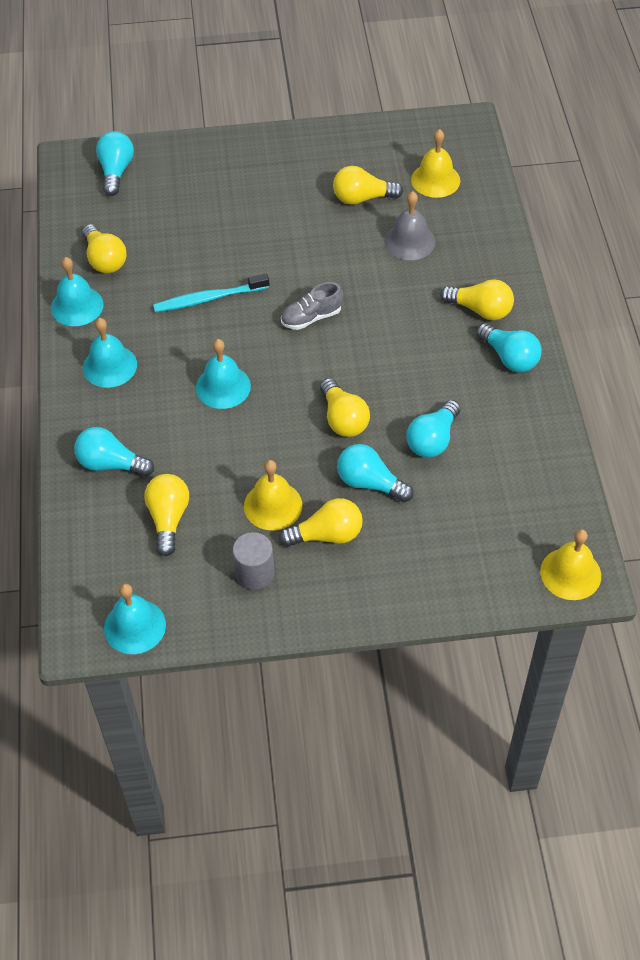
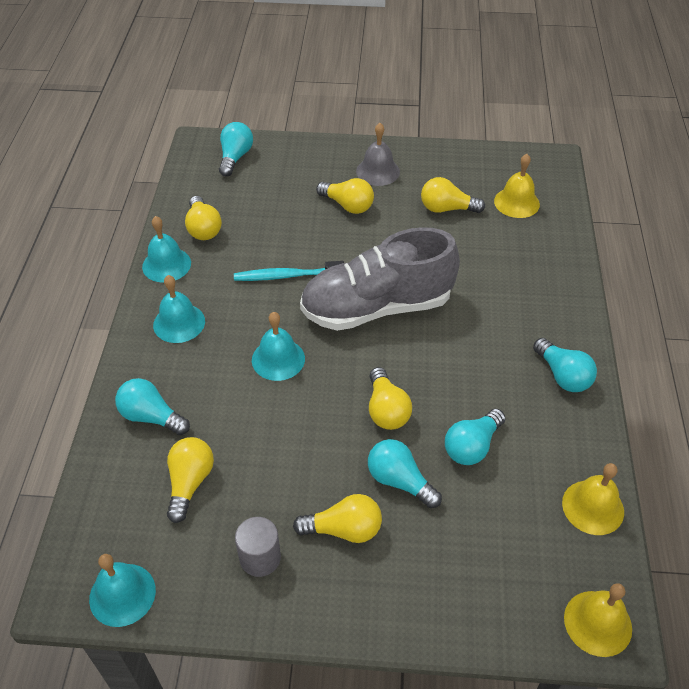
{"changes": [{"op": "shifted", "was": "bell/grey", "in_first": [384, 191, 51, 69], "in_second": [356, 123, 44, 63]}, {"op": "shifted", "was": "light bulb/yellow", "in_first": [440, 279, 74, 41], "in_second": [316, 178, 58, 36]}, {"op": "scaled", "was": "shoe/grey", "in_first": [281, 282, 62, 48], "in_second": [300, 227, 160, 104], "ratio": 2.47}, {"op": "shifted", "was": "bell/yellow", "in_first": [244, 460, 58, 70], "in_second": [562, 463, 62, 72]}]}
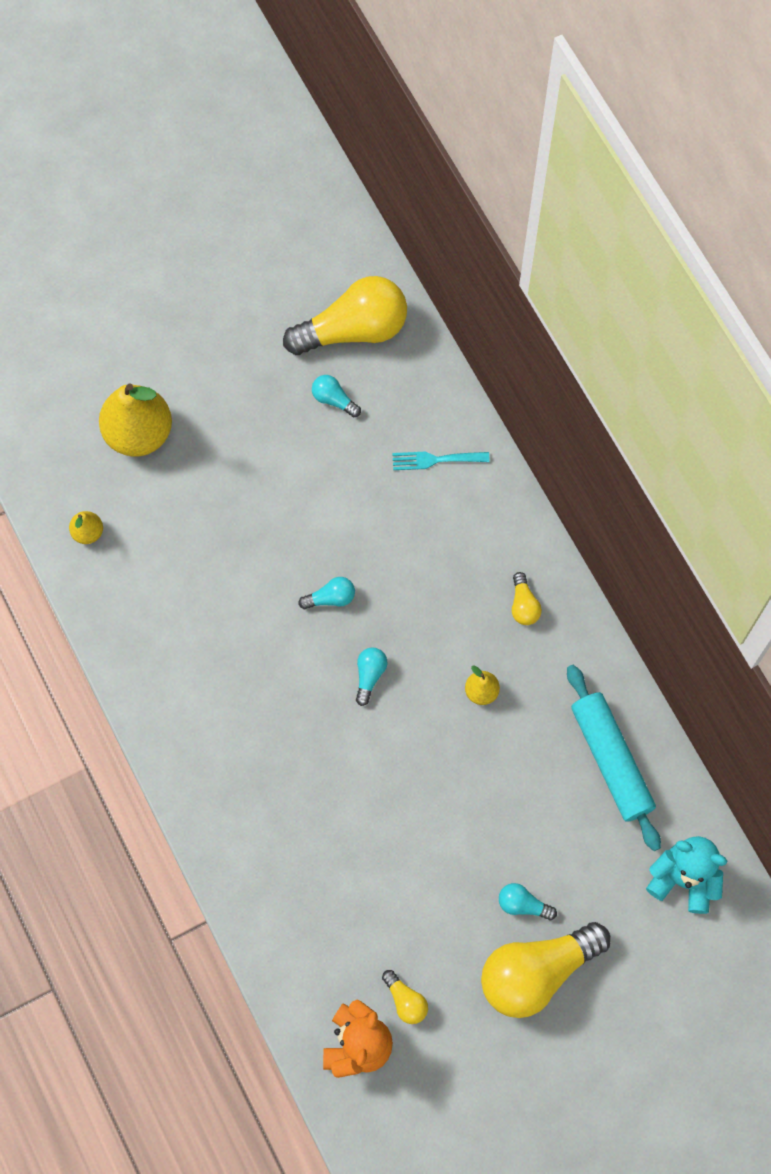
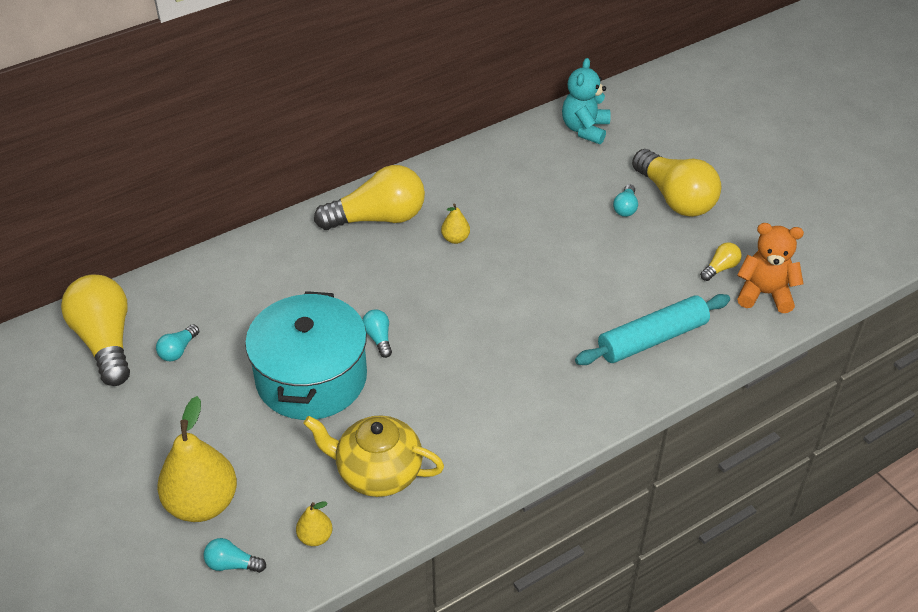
{"changes": [{"op": "gone", "was": "fork/turquoise", "in_first": [392, 452, 98, 18]}, {"op": "scaled", "was": "light bulb/yellow", "in_first": [512, 572, 30, 53], "in_second": [314, 165, 111, 65], "ratio": 2.31}, {"op": "shifted", "was": "light bulb/turquoise", "in_first": [356, 647, 31, 59], "in_second": [203, 538, 63, 35]}, {"op": "shifted", "was": "rolling pin/turquoise", "in_first": [567, 665, 94, 186], "in_second": [575, 294, 155, 71]}, {"op": "new", "now": "pot/turquoise", "in_second": [245, 291, 122, 129]}, {"op": "new", "now": "teapot/yellow", "in_second": [304, 415, 140, 82]}]}
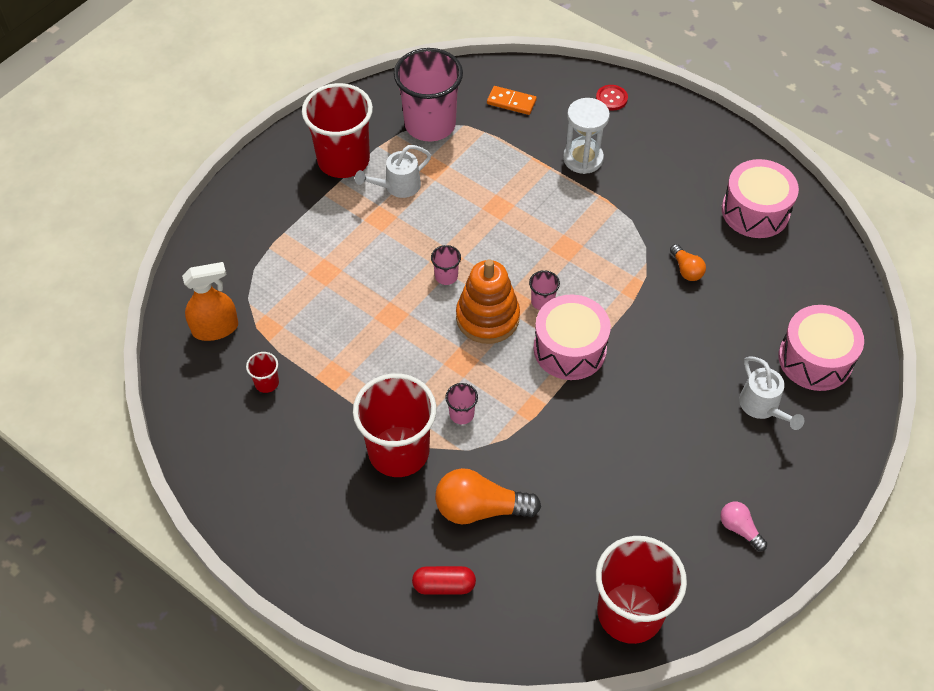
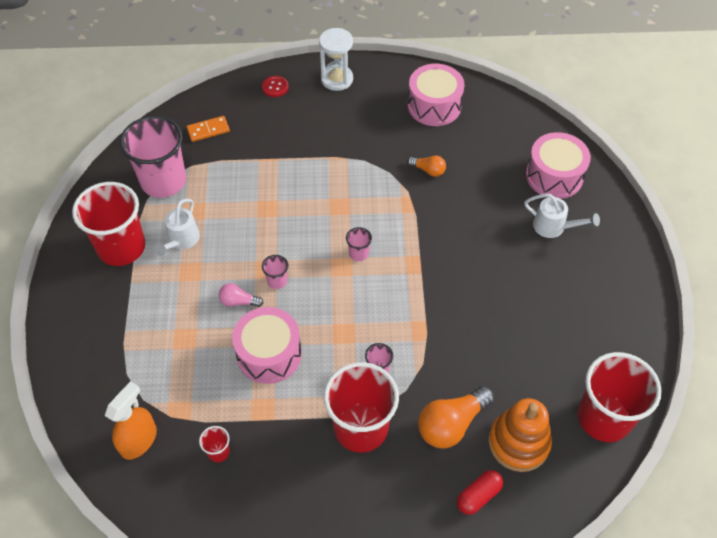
{"changes": [{"op": "shifted", "was": "hourglass/white", "in_first": [563, 98, 47, 76], "in_second": [319, 28, 34, 63]}, {"op": "shifted", "was": "stacking toy/orange", "in_first": [456, 259, 64, 85], "in_second": [488, 398, 64, 74]}, {"op": "shifted", "was": "drum/pink", "in_first": [534, 294, 77, 86], "in_second": [232, 307, 70, 77]}, {"op": "shifted", "was": "light bulb/pink", "in_first": [720, 502, 47, 49], "in_second": [219, 283, 44, 24]}]}
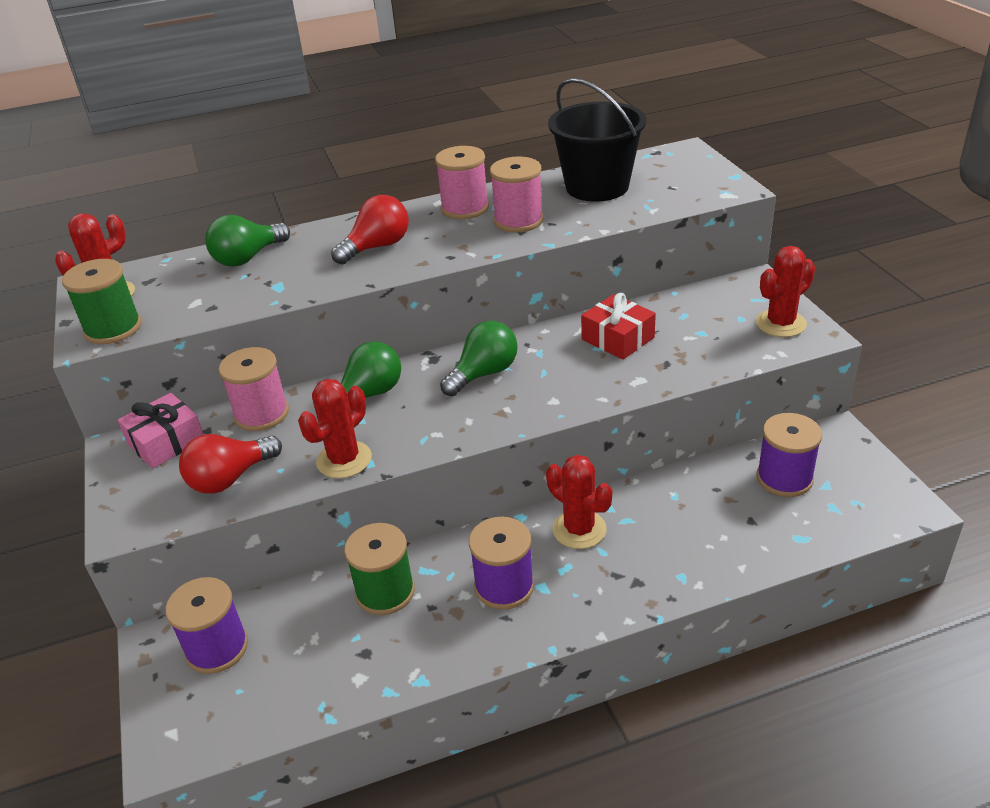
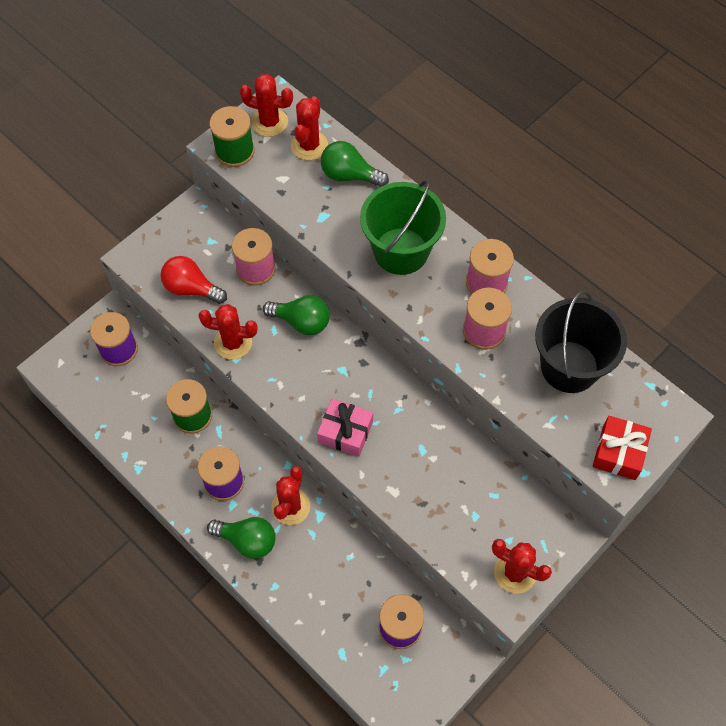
{"changes": [{"op": "swapped", "was": "light bulb/red", "now": "bucket/green", "in_first": [331, 195, 78, 70], "in_second": [360, 180, 86, 95]}, {"op": "shifted", "was": "gift/red", "in_first": [581, 293, 75, 67], "in_second": [593, 416, 59, 64]}, {"op": "shifted", "was": "light bulb/green", "in_first": [440, 321, 78, 75], "in_second": [207, 517, 69, 42]}, {"op": "shifted", "was": "gift/pink", "in_first": [118, 393, 86, 76], "in_second": [317, 398, 56, 59]}, {"op": "new", "now": "cactus/red", "in_second": [291, 96, 37, 64]}]}
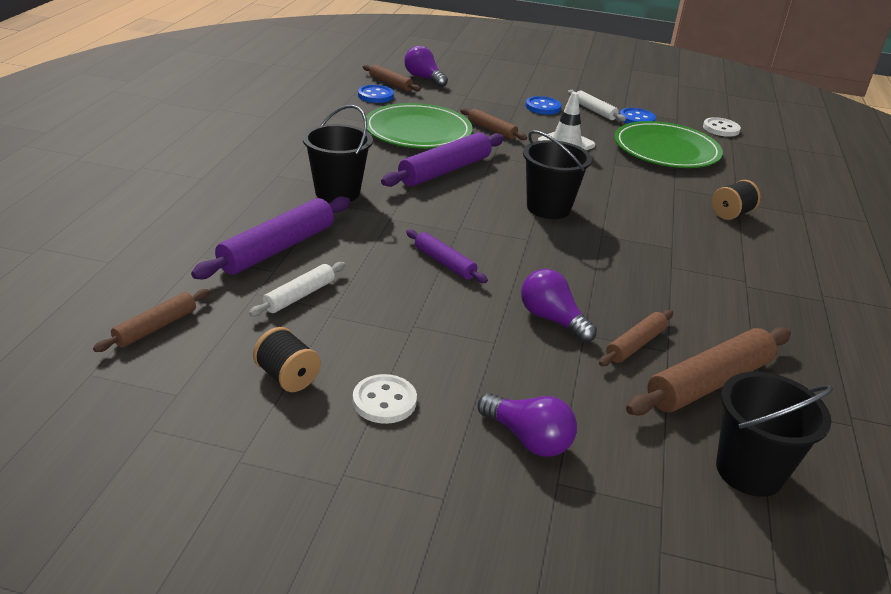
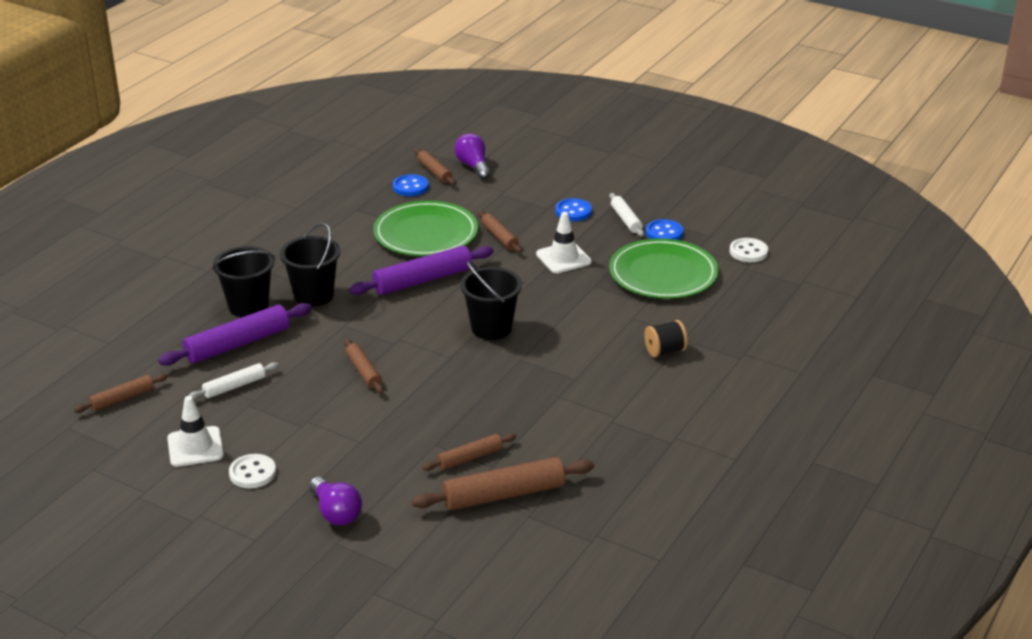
{"changes": [{"op": "repainted", "was": "rolling pin/purple", "now": "rolling pin/brown", "in_first": [406, 229, 82, 54], "in_second": [344, 339, 40, 54]}, {"op": "gone", "was": "light bulb/purple", "in_first": [521, 269, 76, 74]}, {"op": "swapped", "was": "spool/black", "now": "traffic cone/white", "in_first": [253, 327, 68, 65], "in_second": [167, 396, 57, 71]}, {"op": "shifted", "was": "bucket/black", "in_first": [716, 372, 117, 125], "in_second": [212, 246, 63, 71]}]}
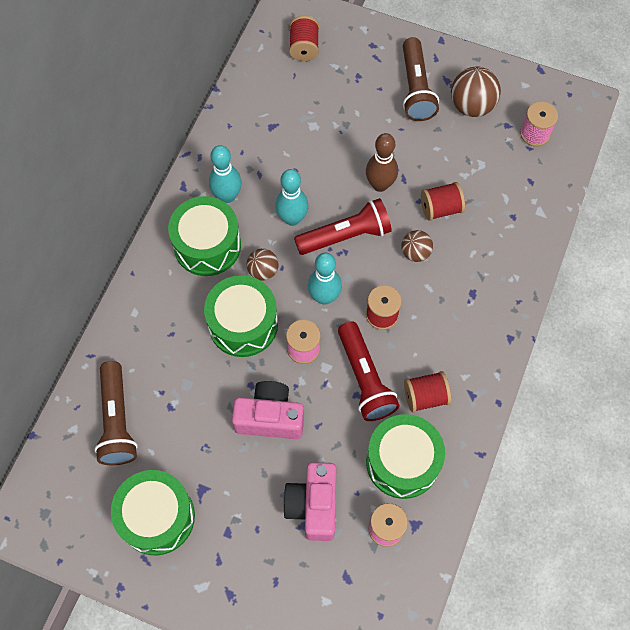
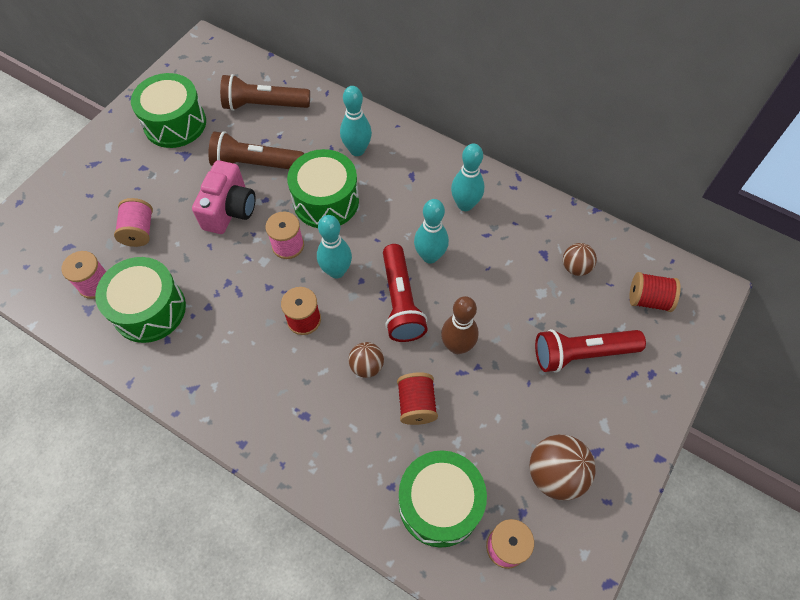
{"changes": [{"op": "shifted", "was": "flashlight/brown", "in_first": [403, 37, 36, 84], "in_second": [208, 131, 96, 38]}, {"op": "shifted", "was": "drum/green", "in_first": [168, 196, 73, 80], "in_second": [399, 450, 88, 98]}, {"op": "shifted", "was": "ball/brown", "in_first": [247, 249, 32, 31], "in_second": [563, 243, 34, 33]}, {"op": "shifted", "was": "flashlight/red", "in_first": [338, 321, 62, 100], "in_second": [535, 329, 111, 44]}, {"op": "gone", "was": "spool/red", "in_first": [404, 371, 47, 42]}, {"op": "swapped", "was": "camera/pink", "now": "spool/pink", "in_first": [283, 462, 53, 79], "in_second": [114, 198, 39, 49]}, {"op": "new", "now": "bowling pin/turquoise", "in_second": [340, 86, 32, 70]}]}
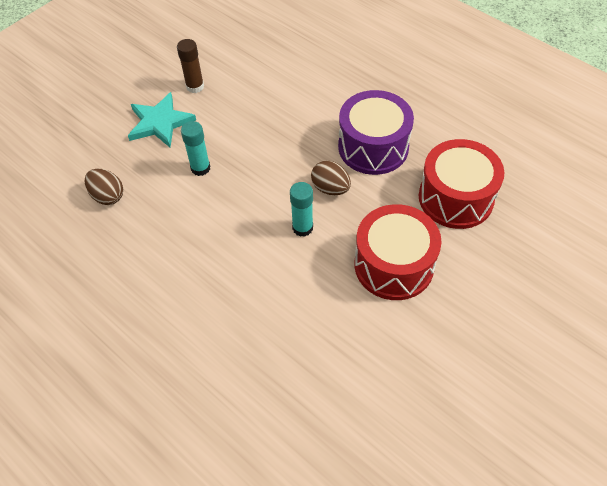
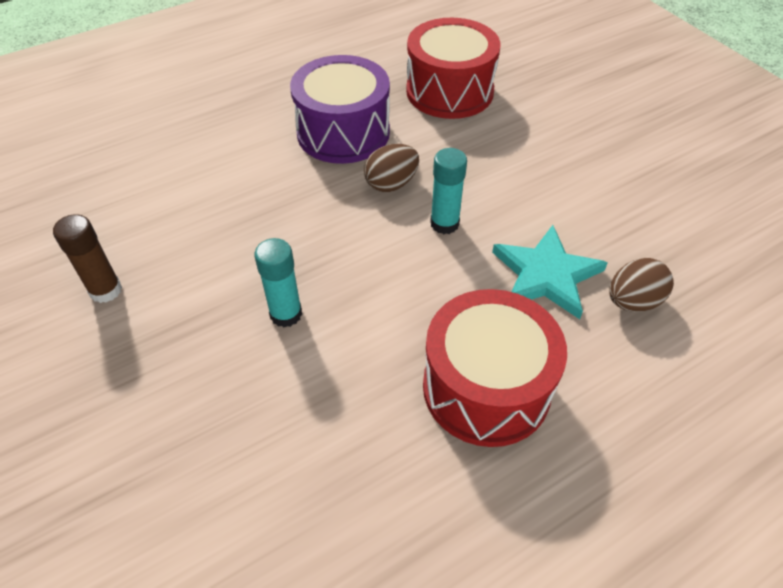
{"changes": [{"op": "shifted", "was": "star/turquoise", "in_first": [128, 92, 68, 55], "in_second": [492, 225, 116, 94]}, {"op": "shifted", "was": "egg/brown", "in_first": [85, 169, 38, 36], "in_second": [609, 258, 65, 54]}, {"op": "shifted", "was": "drum/red", "in_first": [355, 204, 87, 96], "in_second": [423, 289, 144, 158]}]}
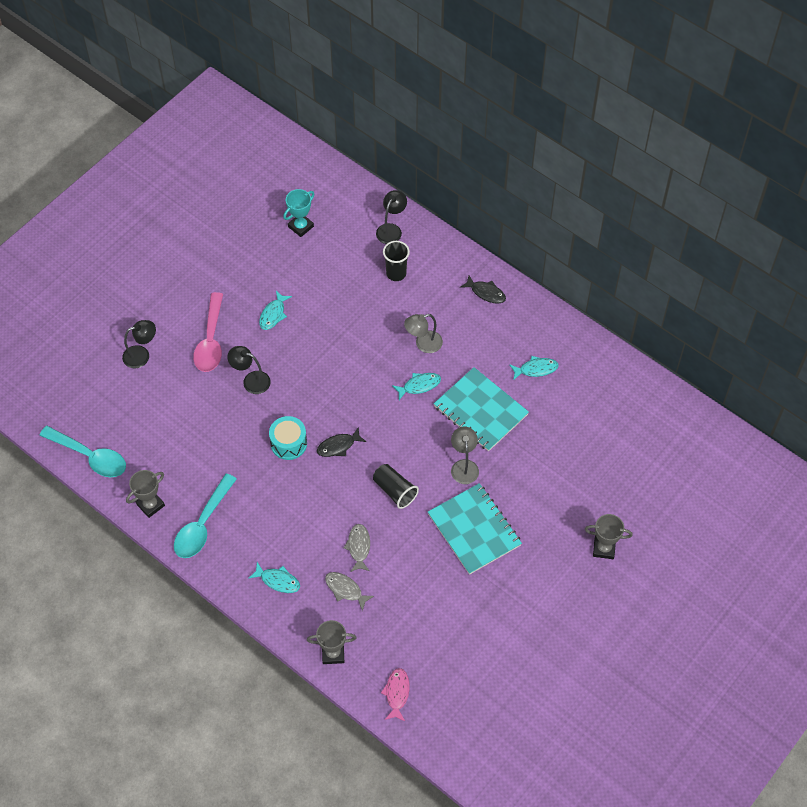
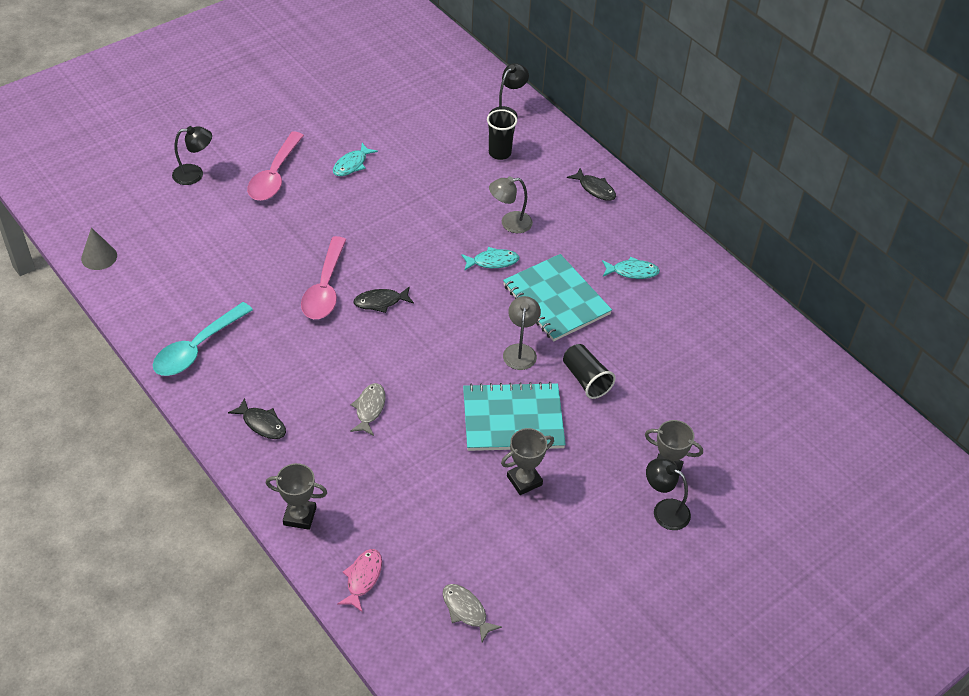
{"changes": [{"op": "gone", "was": "trophy/turquoise", "in_first": [283, 189, 32, 48]}, {"op": "shifted", "was": "lamp/black", "in_first": [227, 346, 44, 48], "in_second": [646, 458, 45, 72]}, {"op": "swapped", "was": "drum/turquoise", "now": "spoon/pink", "in_first": [269, 416, 38, 44], "in_second": [301, 236, 45, 83]}, {"op": "swapped", "was": "spoon/turquoise", "now": "cone/grey", "in_first": [39, 426, 87, 51], "in_second": [81, 228, 36, 42]}, {"op": "shifted", "was": "cup/black", "in_first": [373, 464, 46, 45], "in_second": [563, 344, 53, 55]}, {"op": "shifted", "was": "trophy/grey", "in_first": [126, 470, 39, 48], "in_second": [501, 428, 53, 67]}, {"op": "rotated", "was": "notebook/turquoise", "in_first": [428, 483, 94, 92], "in_second": [463, 382, 103, 69], "clockwise": -75}, {"op": "repainted", "was": "fish/turquoise", "now": "fish/black", "in_first": [248, 562, 52, 31], "in_second": [228, 397, 58, 42]}, {"op": "shifted", "was": "fish/grey", "in_first": [325, 572, 49, 39], "in_second": [443, 584, 59, 58]}]}
